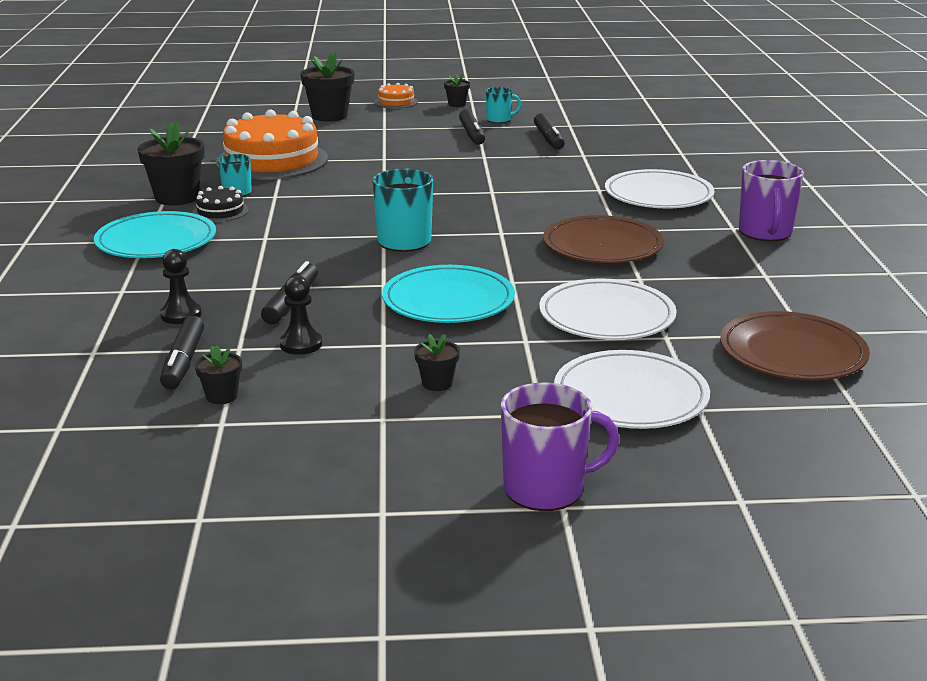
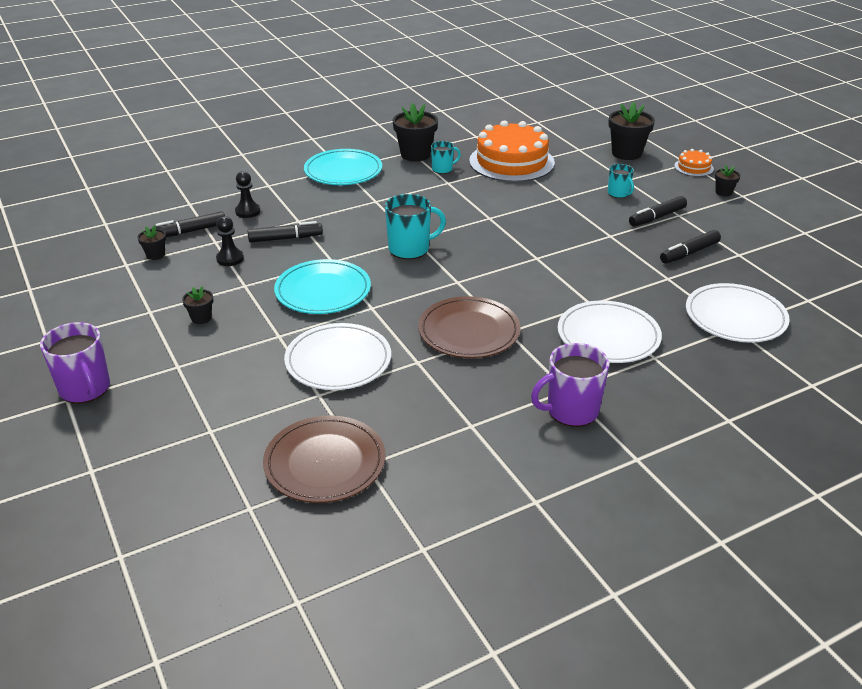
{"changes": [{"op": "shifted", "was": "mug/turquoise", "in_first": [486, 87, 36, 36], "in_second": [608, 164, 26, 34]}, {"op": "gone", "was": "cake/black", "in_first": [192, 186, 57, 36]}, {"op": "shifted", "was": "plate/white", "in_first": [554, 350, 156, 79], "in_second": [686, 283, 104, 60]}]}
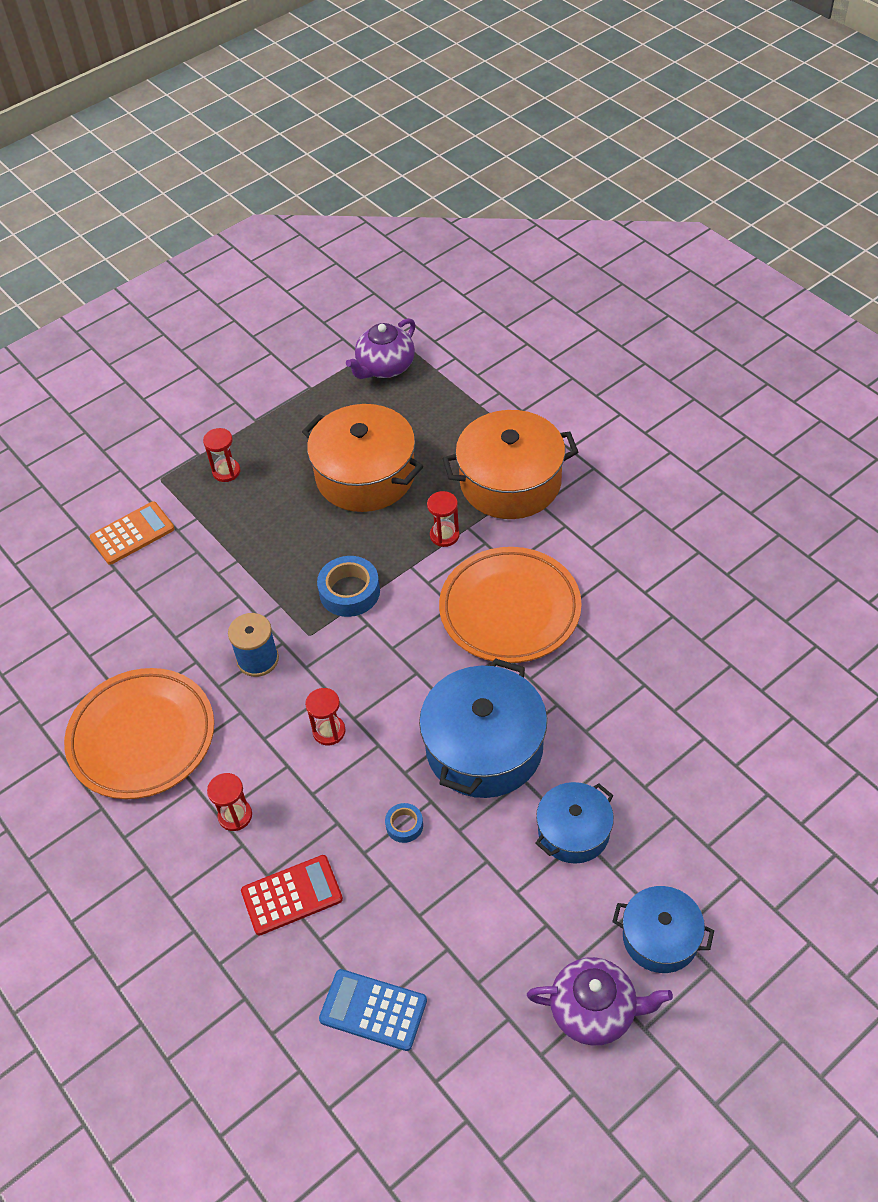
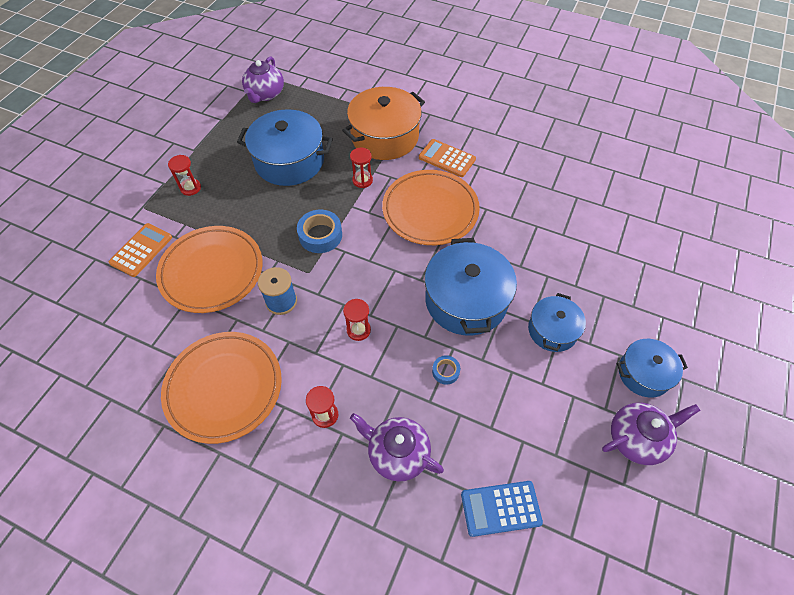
{"changes": [{"op": "repainted", "was": "pot/orange", "now": "pot/blue", "in_first": [302, 404, 121, 108], "in_second": [237, 109, 96, 77]}, {"op": "swapped", "was": "calculator/red", "now": "teapot/purple", "in_first": [241, 855, 102, 81], "in_second": [350, 413, 94, 69]}, {"op": "new", "now": "calculator/orange", "in_second": [419, 139, 57, 38]}, {"op": "new", "now": "plate/orange", "in_second": [156, 226, 106, 87]}]}
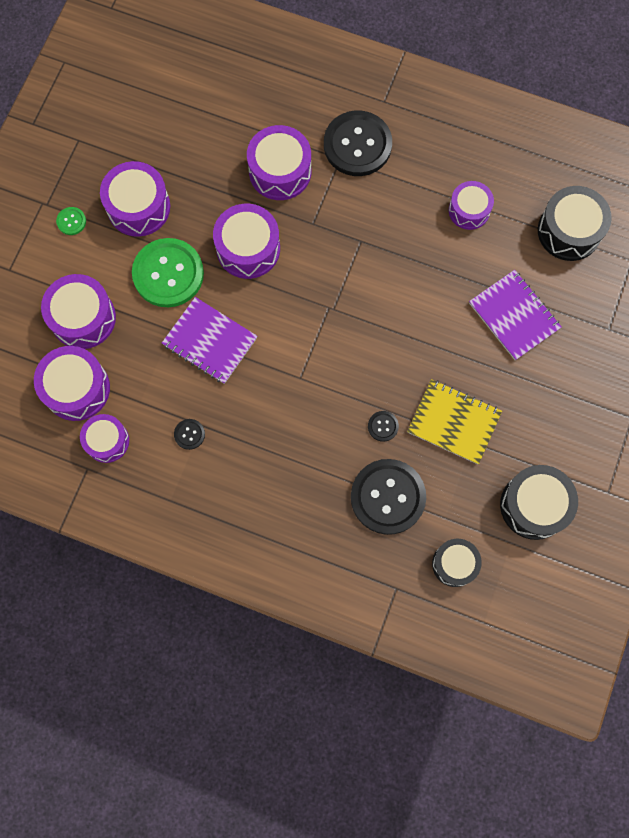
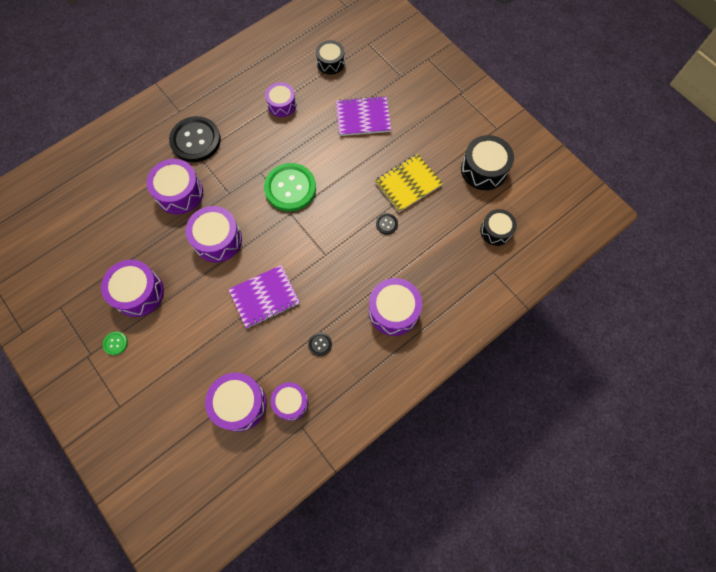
{"changes": [{"op": "scaled", "was": "drum/black", "in_first": [538, 186, 74, 75], "in_second": [316, 40, 29, 35], "ratio": 0.65}, {"op": "shifted", "was": "button/green", "in_first": [132, 238, 72, 69], "in_second": [264, 163, 52, 49]}, {"op": "shifted", "was": "drum/purple", "in_first": [41, 274, 75, 75], "in_second": [369, 278, 53, 58]}, {"op": "gone", "was": "button/black", "in_first": [351, 459, 75, 76]}]}
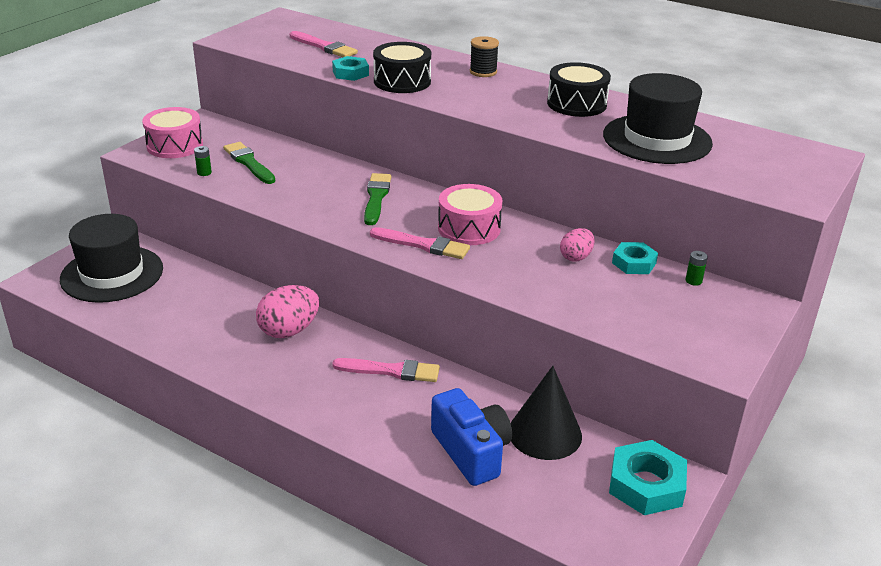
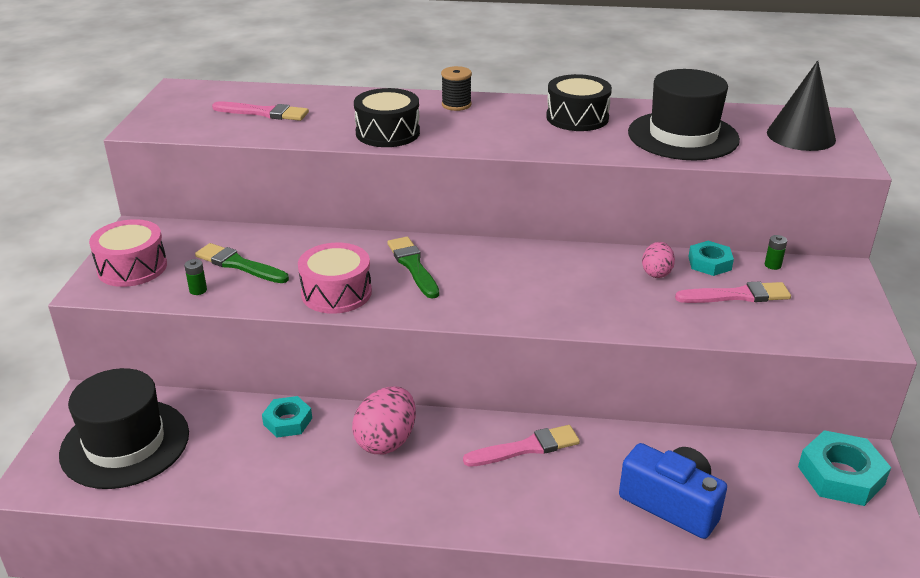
{"changes": [{"op": "shifted", "was": "nut/turquoise", "in_first": [332, 56, 37, 25], "in_second": [262, 396, 50, 42]}, {"op": "shifted", "was": "drum/pink", "in_first": [438, 184, 64, 61], "in_second": [298, 243, 74, 71]}, {"op": "shifted", "was": "brush/pink", "in_first": [370, 227, 100, 32], "in_second": [675, 281, 116, 22]}, {"op": "shifted", "was": "cone/black", "in_first": [511, 366, 71, 94], "in_second": [767, 60, 69, 91]}]}
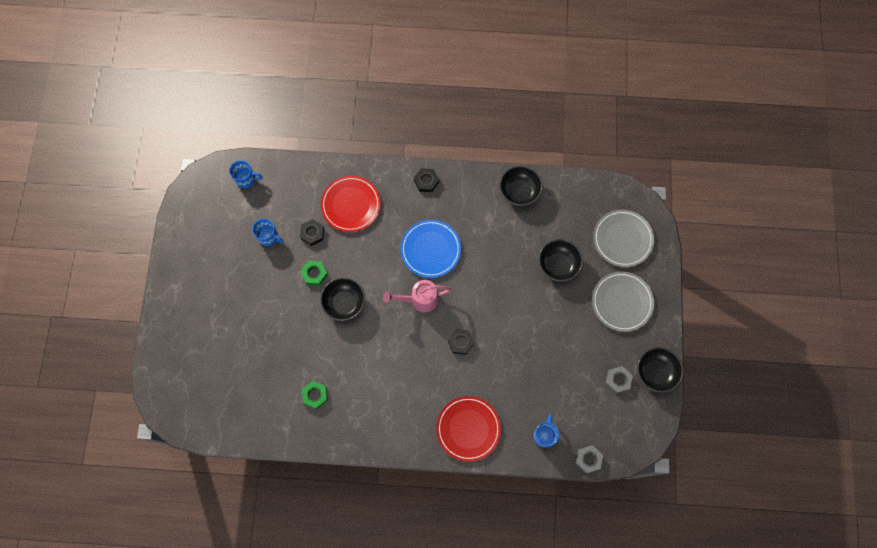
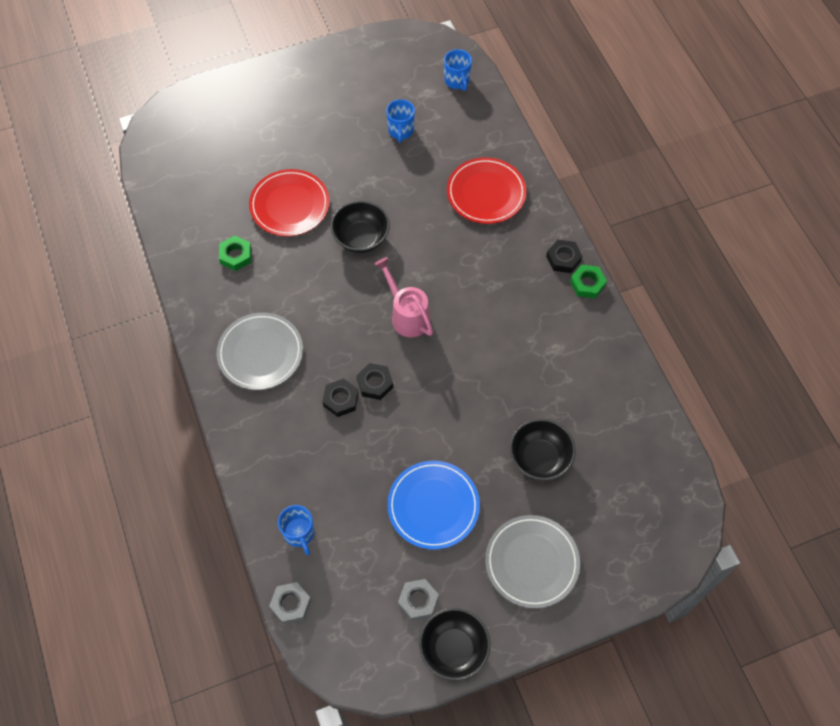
{"changes": [{"op": "gone", "was": "bowl/black", "in_first": [499, 166, 44, 40]}, {"op": "shifted", "was": "plate/grey", "in_first": [593, 210, 61, 57], "in_second": [217, 313, 86, 77]}, {"op": "shifted", "was": "nut/black", "in_first": [300, 219, 25, 27], "in_second": [322, 378, 37, 39]}, {"op": "shifted", "was": "plate/blue", "in_first": [400, 220, 61, 58], "in_second": [387, 461, 93, 89]}, {"op": "shifted", "was": "nut/green", "in_first": [301, 261, 27, 24], "in_second": [570, 264, 37, 34]}, {"op": "shifted", "was": "plate/red", "in_first": [436, 396, 65, 66], "in_second": [249, 169, 80, 67]}, {"op": "rotated", "was": "mug/blue", "in_first": [533, 414, 26, 33], "in_second": [278, 505, 36, 50], "clockwise": 75}]}
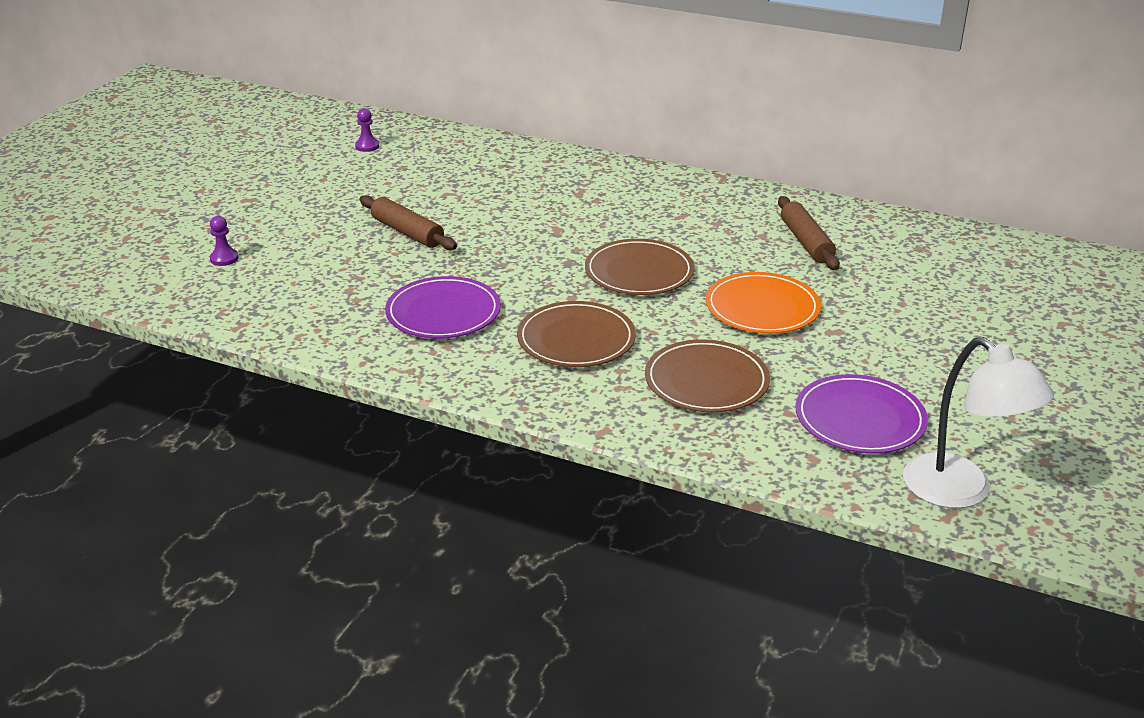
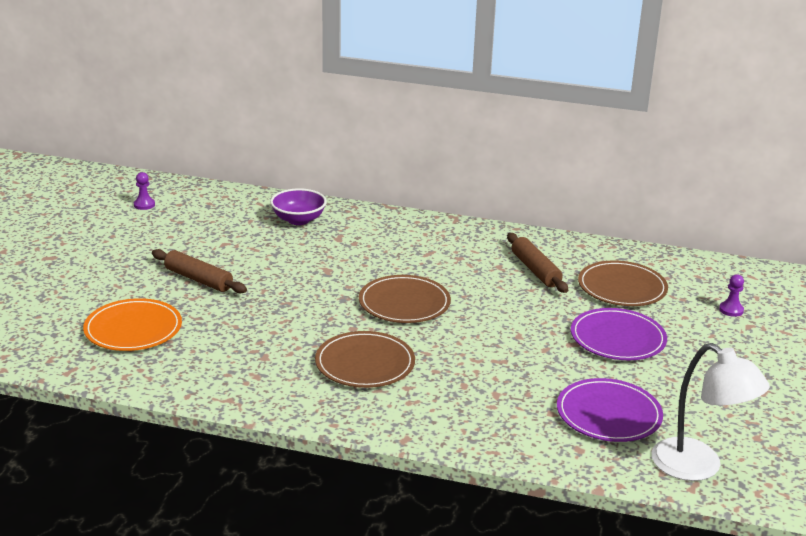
{"changes": [{"op": "shifted", "was": "pawn/purple", "in_first": [210, 216, 29, 50], "in_second": [719, 274, 25, 43]}, {"op": "shifted", "was": "plate/orange", "in_first": [706, 272, 115, 62], "in_second": [83, 298, 99, 53]}, {"op": "shifted", "was": "plate/purple", "in_first": [385, 276, 116, 63], "in_second": [571, 308, 96, 52]}, {"op": "shifted", "was": "plate/brown", "in_first": [645, 339, 125, 74], "in_second": [578, 261, 90, 45]}, {"op": "new", "now": "bowl/purple", "in_second": [270, 188, 57, 37]}]}
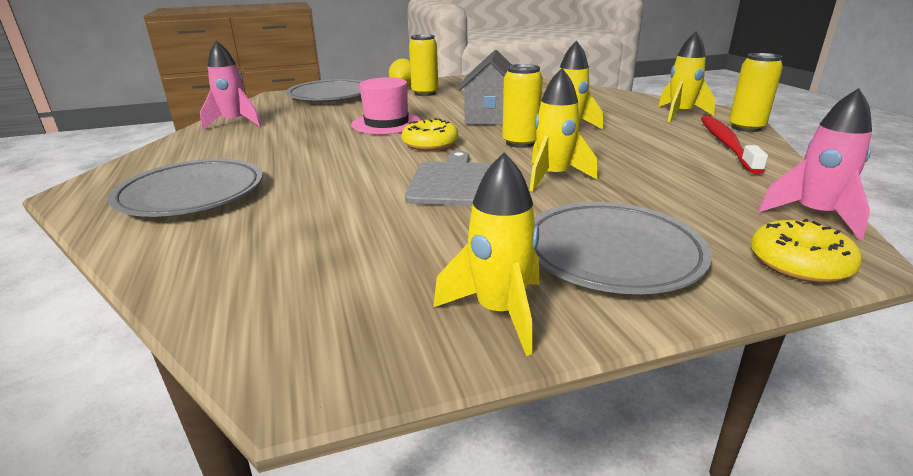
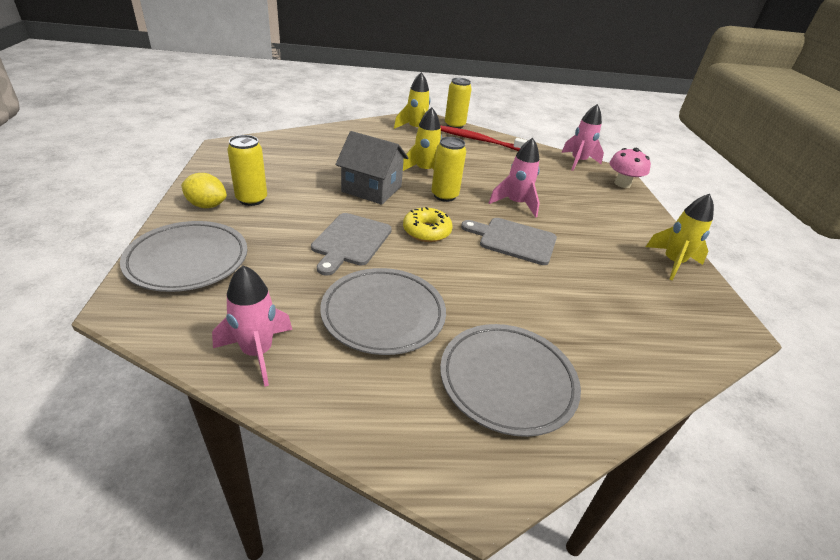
{"changes": [{"op": "repainted", "was": "rocket/yellow", "now": "rocket/pink", "in_first": [529, 68, 69, 124], "in_second": [489, 138, 51, 80]}, {"op": "swapped", "was": "hat/pink", "now": "cutting board/grey", "in_first": [351, 78, 70, 56], "in_second": [311, 213, 81, 63]}, {"op": "shifted", "was": "plate/grey", "in_first": [534, 202, 178, 92], "in_second": [320, 268, 126, 87]}, {"op": "swapped", "was": "donut/yellow", "now": "mushroom/pink", "in_first": [751, 219, 111, 64], "in_second": [609, 148, 42, 40]}]}
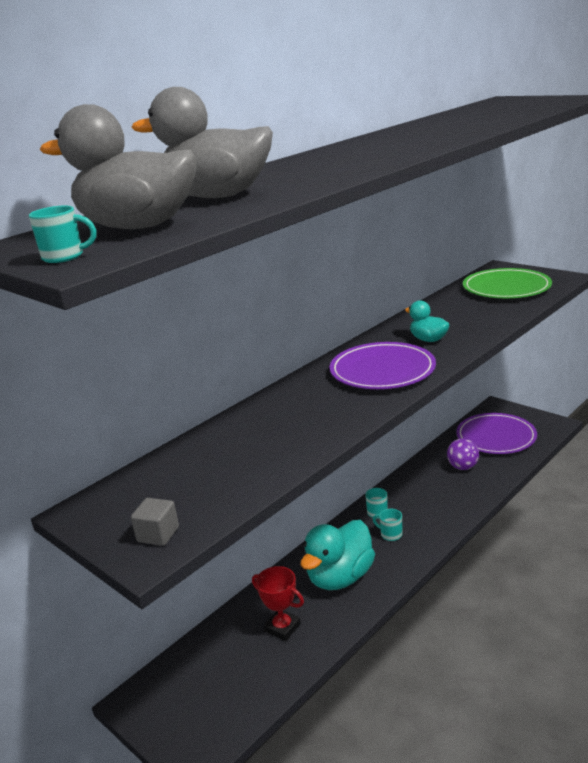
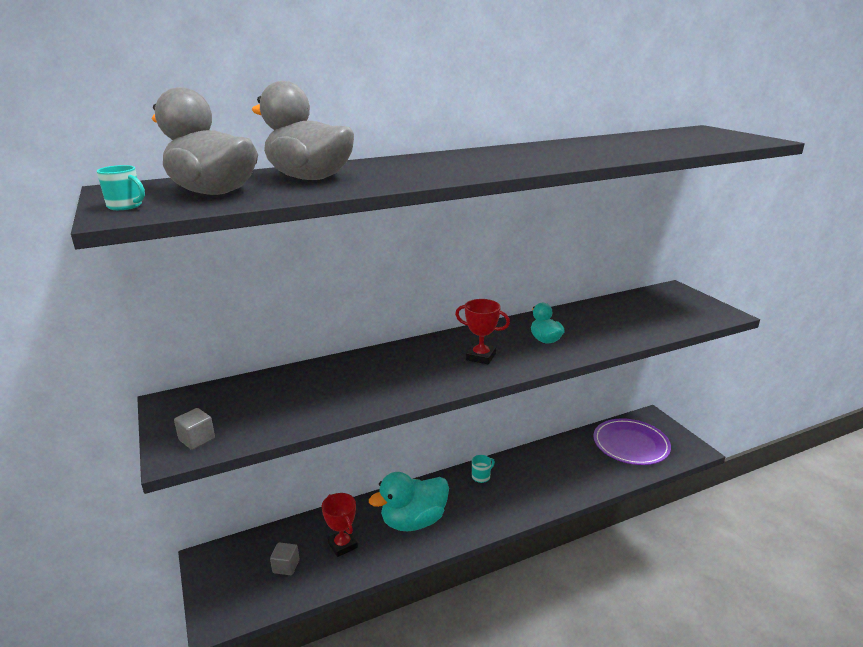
{"changes": [{"op": "gone", "was": "plate/green", "in_first": [463, 268, 89, 30]}, {"op": "swapped", "was": "plate/purple", "now": "trophy/red", "in_first": [330, 342, 106, 47], "in_second": [455, 299, 55, 65]}, {"op": "gone", "was": "ball/purple", "in_first": [447, 438, 32, 32]}, {"op": "gone", "was": "mug/turquoise", "in_first": [373, 509, 29, 32]}, {"op": "new", "now": "cube/grey", "in_second": [270, 542, 29, 33]}]}
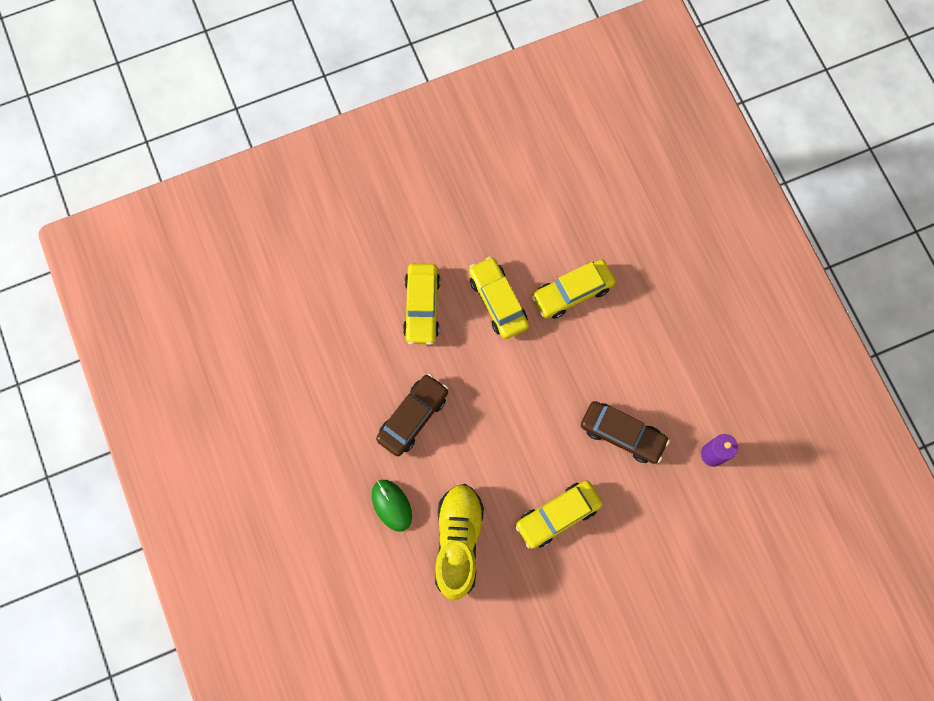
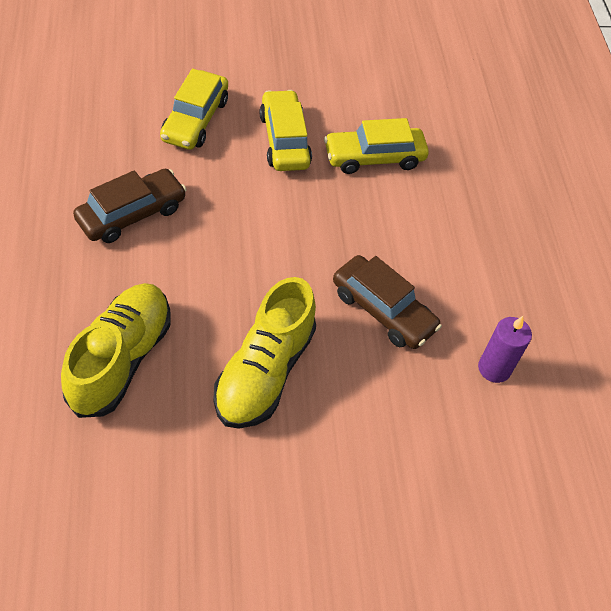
{"changes": [{"op": "gone", "was": "mouse/green", "in_first": [372, 480, 40, 52]}, {"op": "swapped", "was": "car/yellow", "now": "shoe/yellow", "in_first": [515, 480, 88, 69], "in_second": [214, 277, 102, 152]}]}
